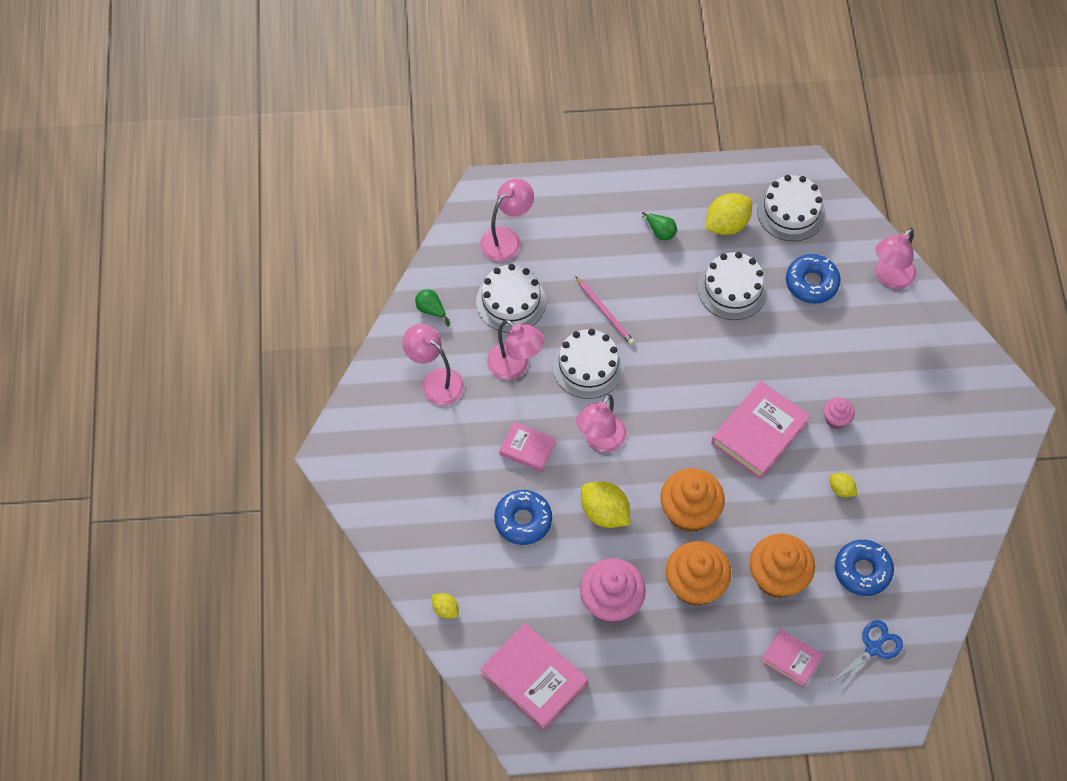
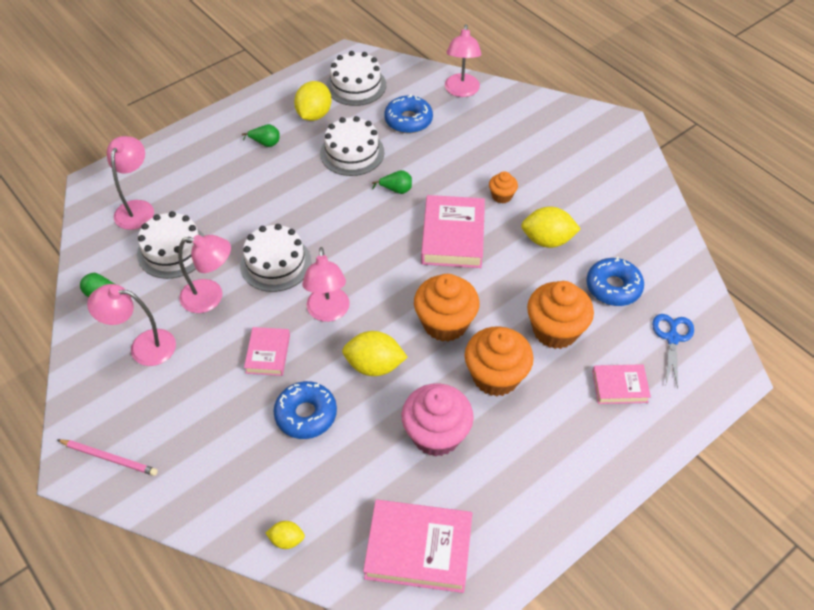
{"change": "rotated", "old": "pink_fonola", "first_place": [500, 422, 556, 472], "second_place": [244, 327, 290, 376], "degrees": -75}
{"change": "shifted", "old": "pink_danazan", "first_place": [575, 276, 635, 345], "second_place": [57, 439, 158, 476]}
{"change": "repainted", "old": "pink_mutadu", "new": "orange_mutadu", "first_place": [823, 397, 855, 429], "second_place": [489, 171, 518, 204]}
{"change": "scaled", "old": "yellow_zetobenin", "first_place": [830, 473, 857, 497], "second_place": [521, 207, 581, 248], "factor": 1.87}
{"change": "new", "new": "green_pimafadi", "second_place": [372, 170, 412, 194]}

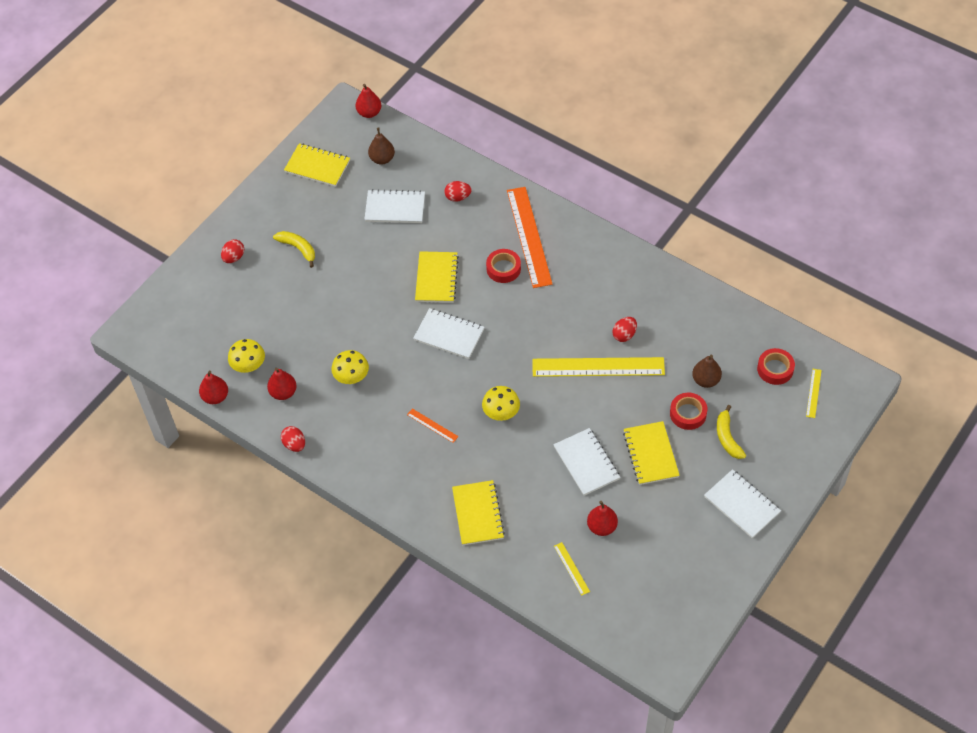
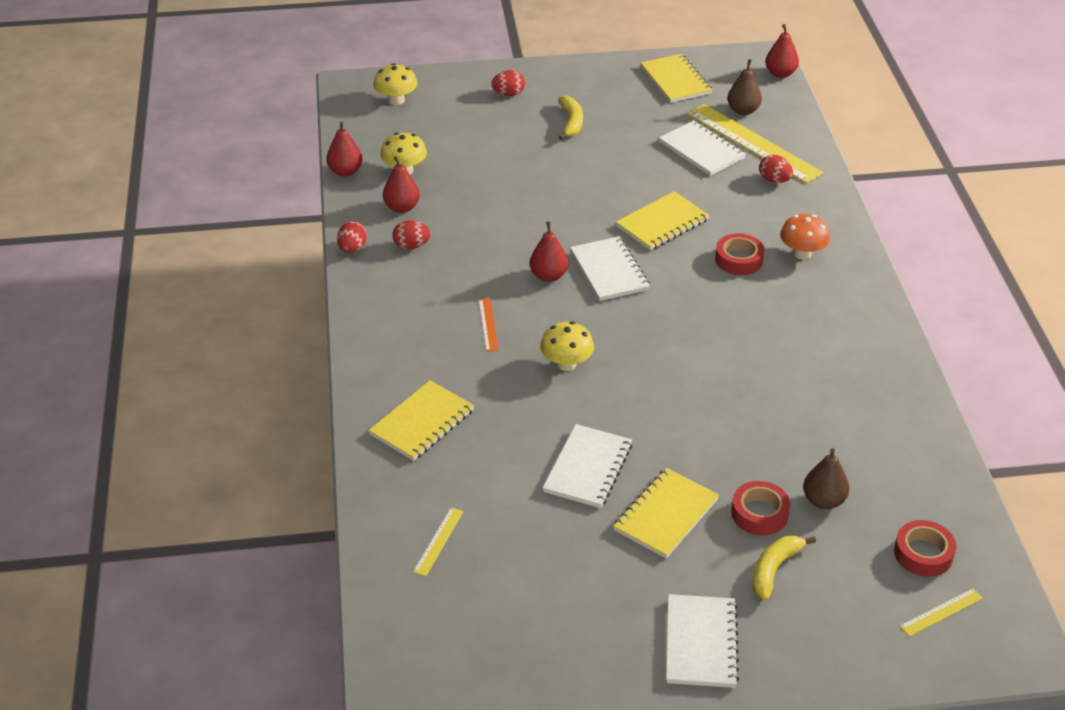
{"change": "shifted", "old": "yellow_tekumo", "first_place": [331, 350, 369, 384], "second_place": [373, 63, 417, 105]}
{"change": "swapped", "old": "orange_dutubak", "new": "orange_tekumo", "first_place": [507, 187, 552, 288], "second_place": [780, 214, 830, 259]}
{"change": "shifted", "old": "yellow_dutubak", "first_place": [533, 357, 665, 377], "second_place": [687, 104, 823, 184]}
{"change": "shifted", "old": "red_pimafadi", "first_place": [587, 501, 618, 536], "second_place": [530, 221, 568, 282]}
{"change": "shifted", "old": "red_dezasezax", "first_place": [612, 317, 637, 342], "second_place": [392, 221, 431, 249]}

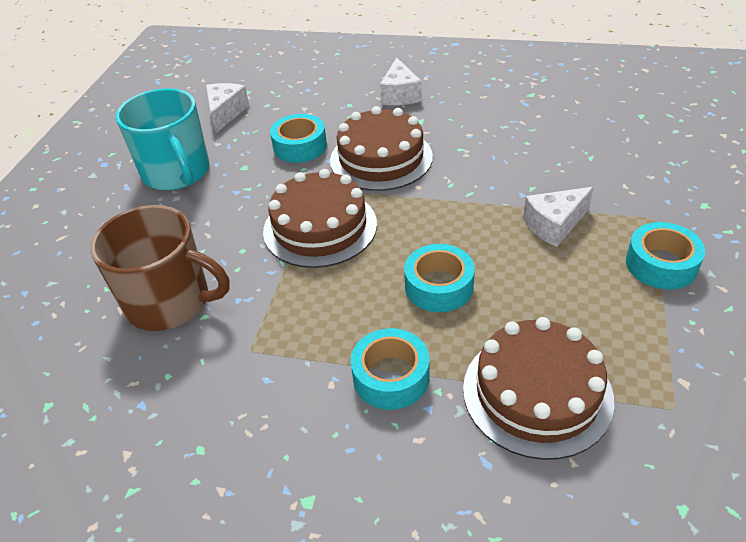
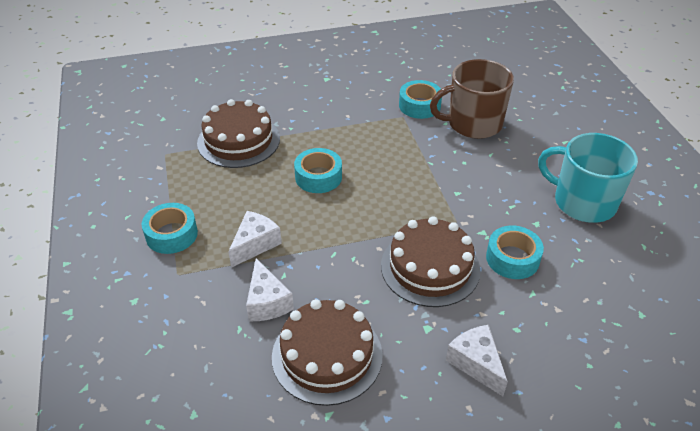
{"change": "shifted", "old": "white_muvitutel", "first_place": [206, 83, 249, 133], "second_place": [246, 258, 294, 321]}
{"change": "shifted", "old": "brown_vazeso", "first_place": [263, 169, 377, 268], "second_place": [272, 299, 383, 406]}
{"change": "shifted", "old": "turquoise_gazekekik", "first_place": [351, 328, 429, 410], "second_place": [399, 80, 442, 119]}

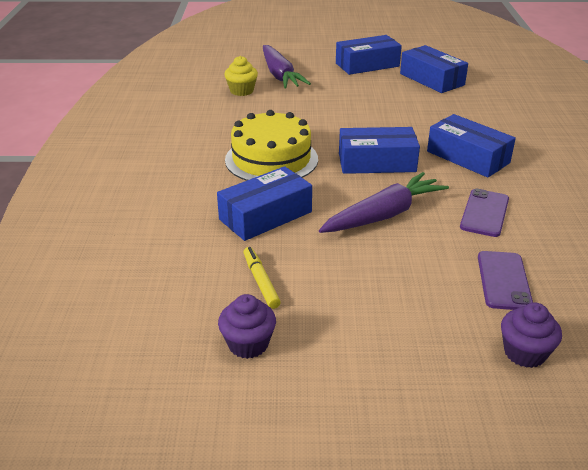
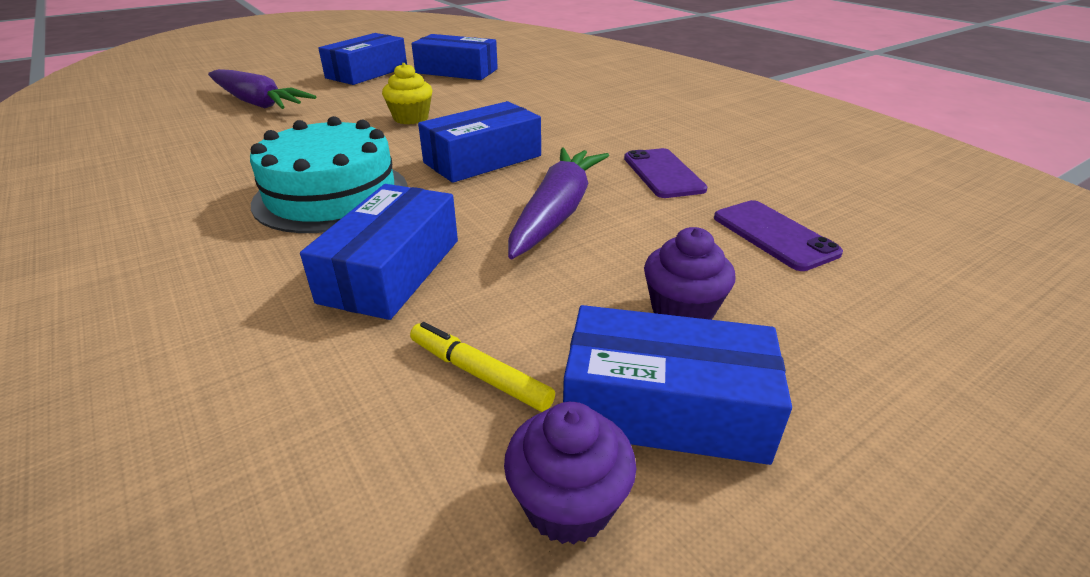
{"change": "shifted", "old": "yellow_mutadu", "first_place": [224, 56, 258, 96], "second_place": [382, 63, 432, 124]}
{"change": "repainted", "old": "yellow_vazeso", "new": "turquoise_vazeso", "first_place": [225, 110, 318, 181], "second_place": [250, 116, 408, 233]}
{"change": "shifted", "old": "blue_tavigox", "first_place": [427, 114, 516, 177], "second_place": [563, 305, 792, 465]}
{"change": "shifted", "old": "purple_mutadu", "first_place": [501, 303, 562, 368], "second_place": [644, 227, 735, 320]}

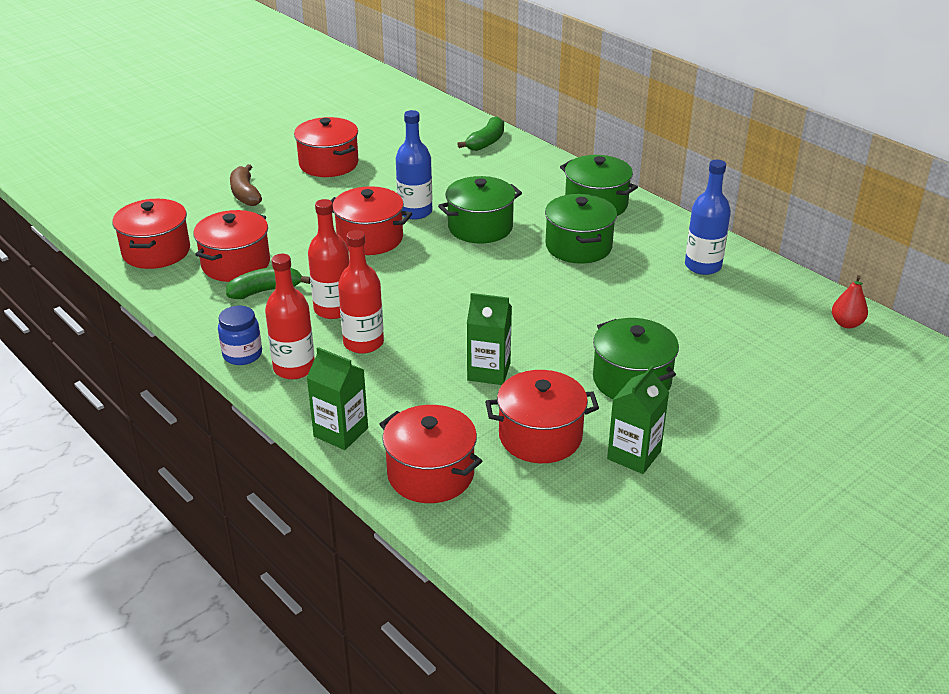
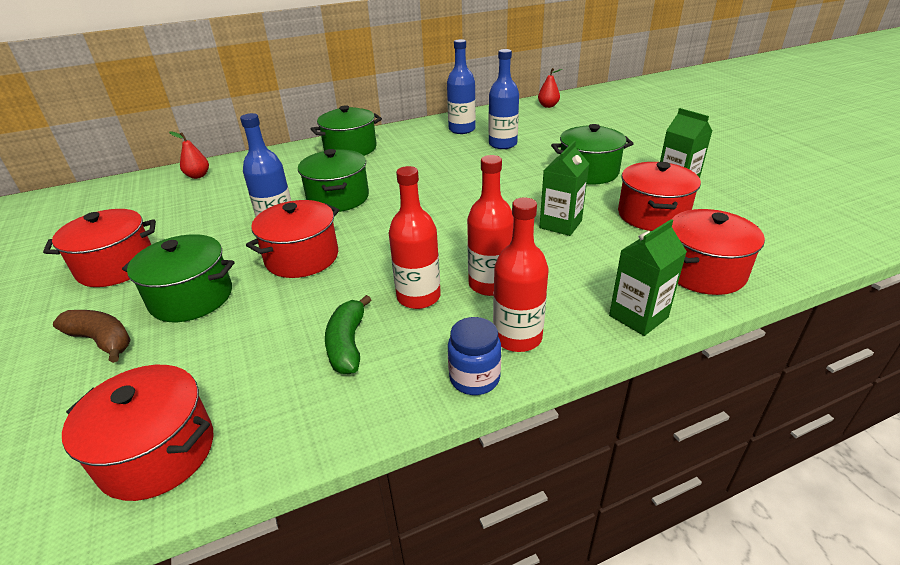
{"change": "gone", "old": "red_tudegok", "first_place": [193, 210, 270, 282]}
{"change": "rotated", "old": "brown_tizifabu", "first_place": [230, 164, 262, 206], "second_place": [53, 310, 131, 363], "degrees": -150}
{"change": "swapped", "old": "green_tizifabu", "new": "red_pimafadi", "first_place": [457, 116, 504, 151], "second_place": [169, 131, 209, 179]}
{"change": "shifted", "old": "green_tudegok", "first_place": [545, 194, 617, 264], "second_place": [122, 234, 234, 322]}
{"change": "new", "new": "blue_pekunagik", "second_place": [488, 49, 519, 149]}

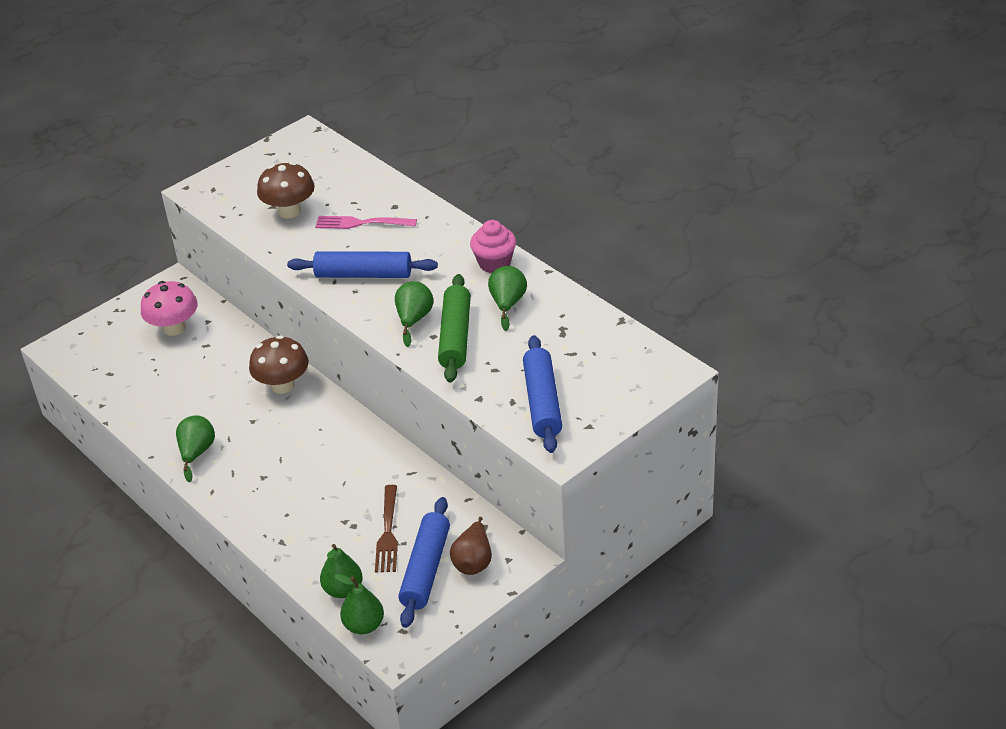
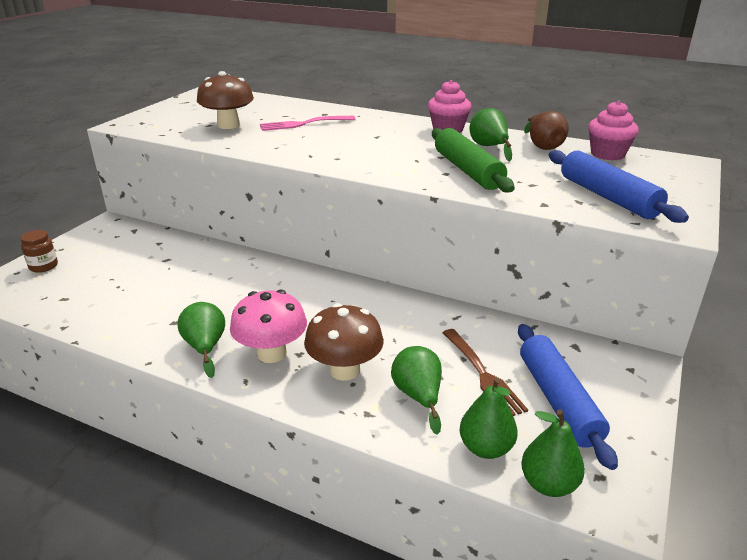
{"change": "shifted", "old": "pink_tekumo", "first_place": [141, 281, 198, 336], "second_place": [230, 290, 307, 363]}
{"change": "shifted", "old": "brown_tekumo", "first_place": [249, 335, 309, 394], "second_place": [304, 303, 384, 381]}
{"change": "gone", "old": "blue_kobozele", "first_place": [287, 251, 438, 278]}
{"change": "shifted", "old": "green_pimafadi", "first_place": [395, 281, 434, 347], "second_place": [391, 346, 442, 435]}
{"change": "shifted", "old": "brown_pimafadi", "first_place": [450, 517, 492, 575], "second_place": [524, 111, 569, 150]}
{"change": "new", "new": "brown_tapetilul", "second_place": [20, 230, 58, 273]}
{"change": "new", "new": "pink_mutadu", "second_place": [588, 100, 639, 161]}

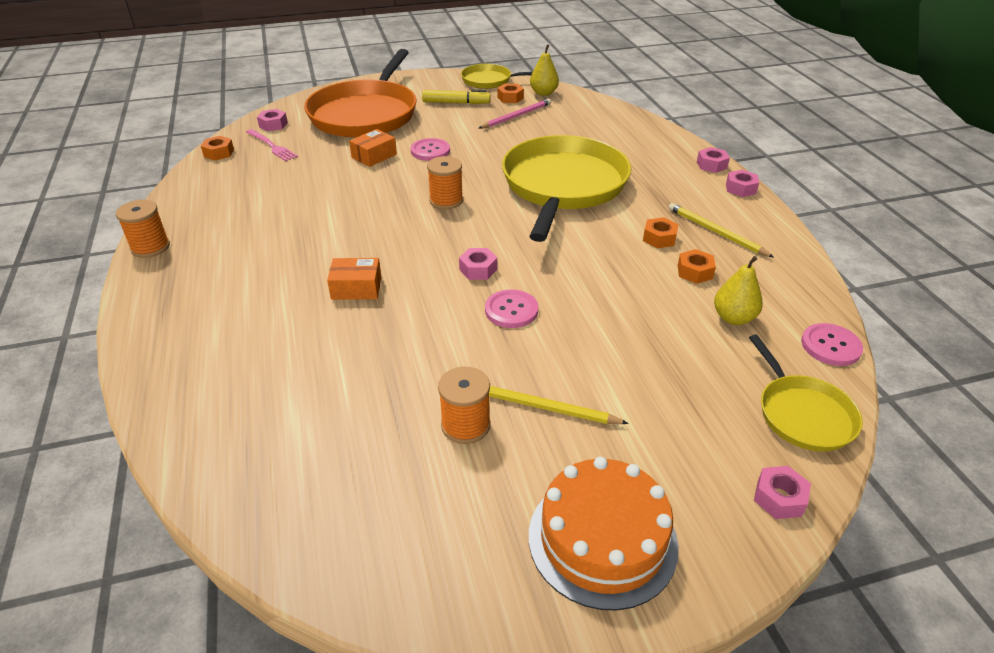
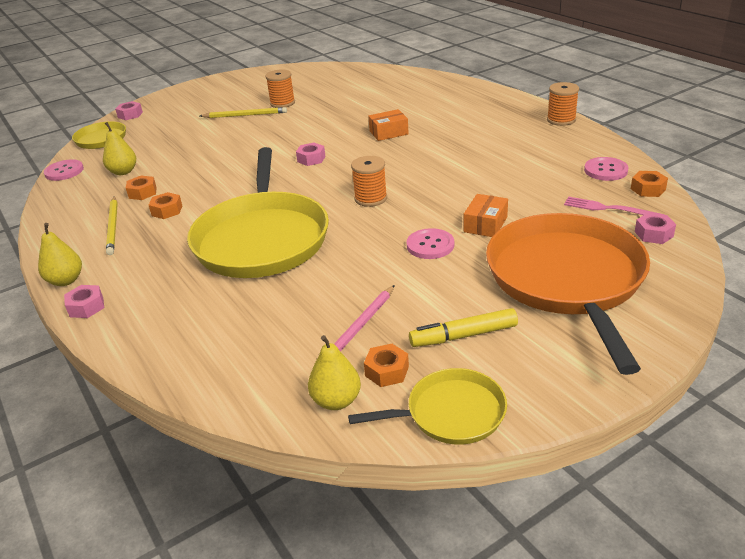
{"change": "shifted", "old": "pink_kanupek", "first_place": [485, 289, 538, 328], "second_place": [584, 157, 629, 181]}
{"change": "gone", "old": "orange_vazeso", "first_place": [529, 457, 679, 610]}
{"change": "rotated", "old": "yellow_danazan", "first_place": [669, 203, 774, 257], "second_place": [106, 196, 118, 255], "degrees": 45}
{"change": "swapped", "old": "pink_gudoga", "new": "yellow_pimafadi", "first_place": [726, 170, 759, 197], "second_place": [38, 223, 82, 286]}

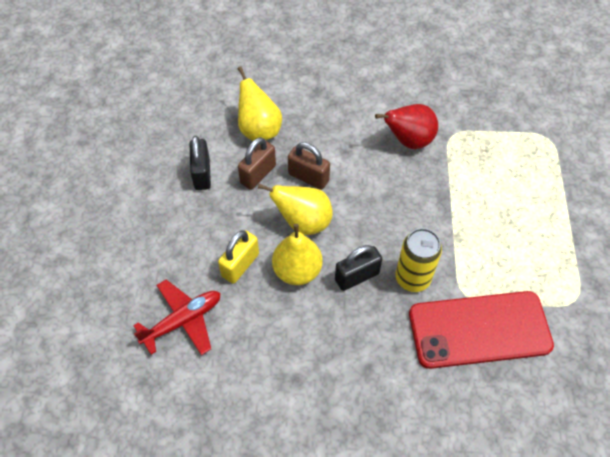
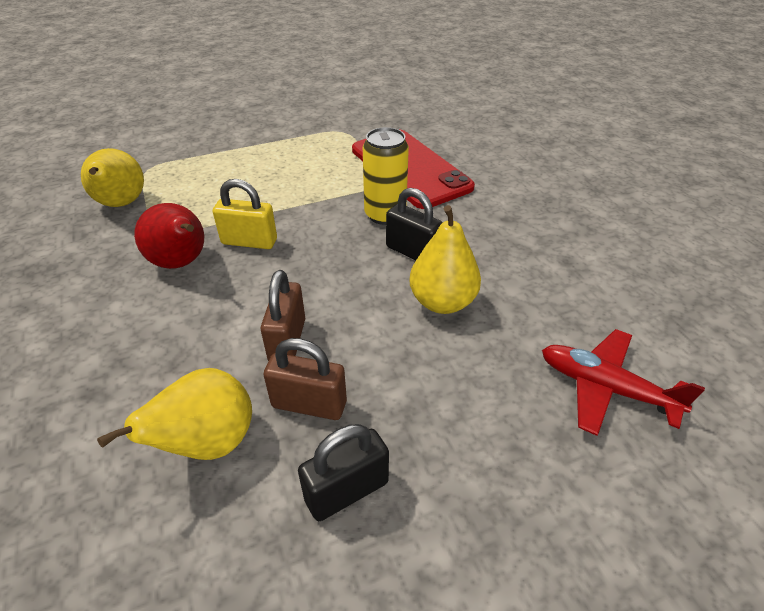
{"change": "shifted", "old": "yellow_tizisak", "first_place": [218, 230, 259, 284], "second_place": [213, 179, 277, 249]}
{"change": "shifted", "old": "yellow_pimafadi", "first_place": [258, 184, 332, 235], "second_place": [81, 148, 144, 207]}

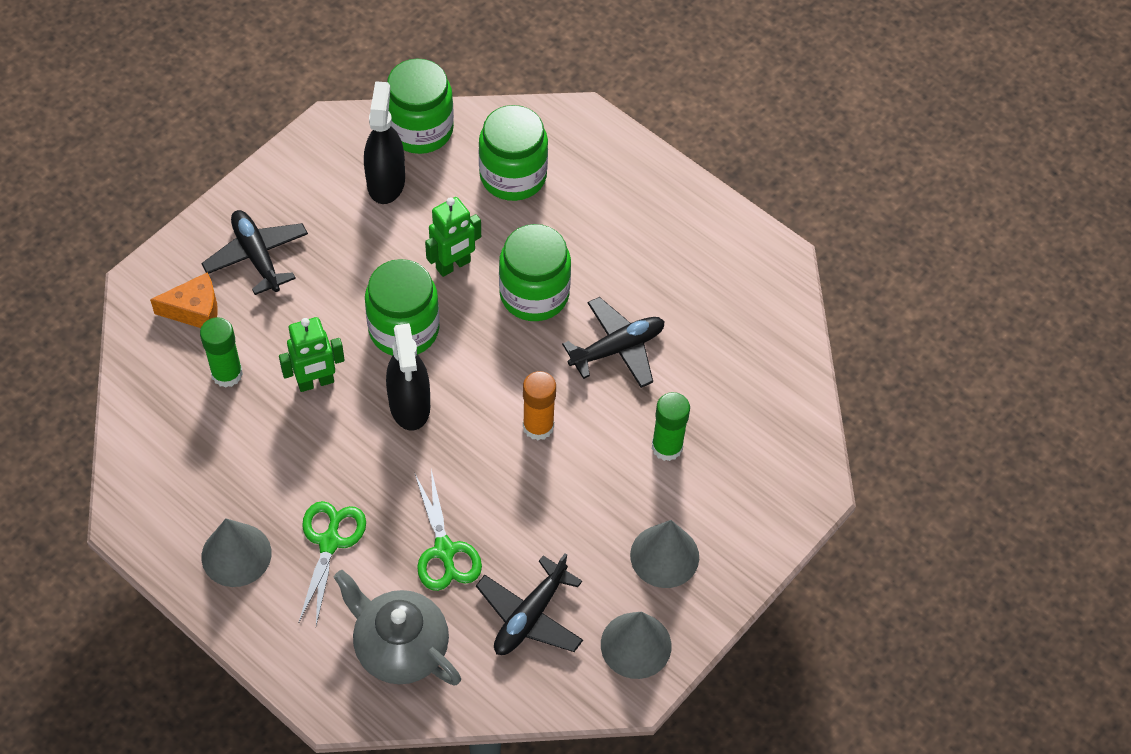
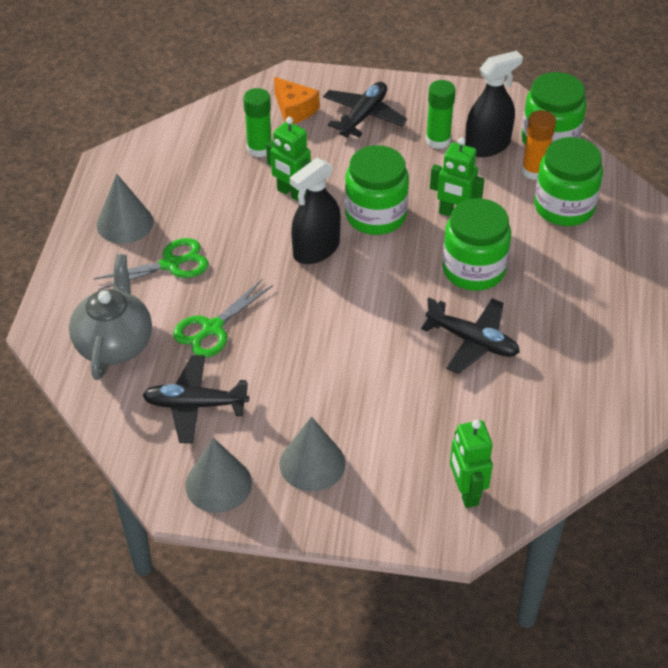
{"change": "shifted", "old": "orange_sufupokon", "first_place": [523, 371, 556, 440], "second_place": [522, 110, 556, 180]}
{"change": "shifted", "old": "green_sufupokon", "first_place": [652, 392, 690, 461], "second_place": [426, 80, 456, 149]}
{"change": "new", "new": "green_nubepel", "second_place": [450, 420, 493, 508]}

